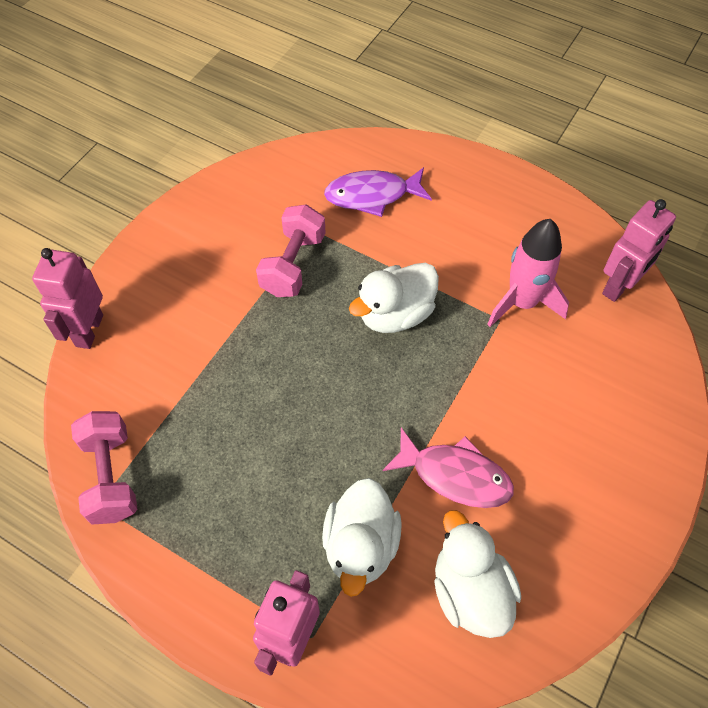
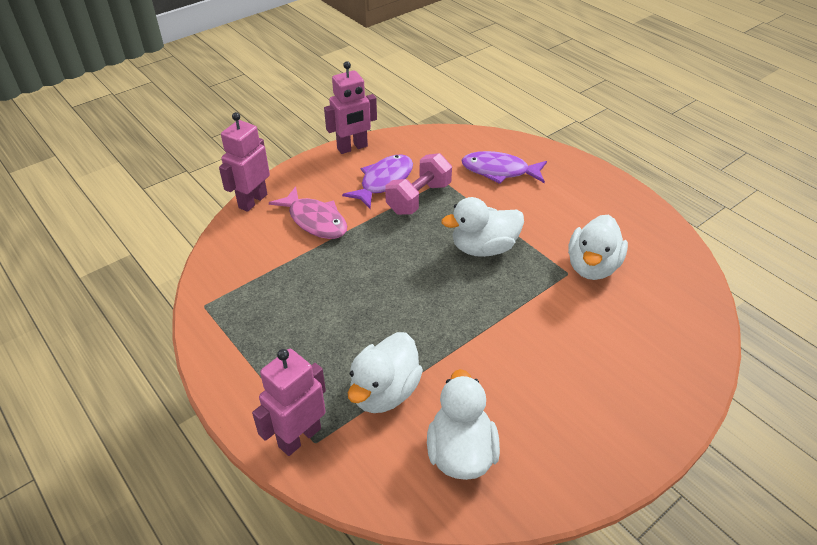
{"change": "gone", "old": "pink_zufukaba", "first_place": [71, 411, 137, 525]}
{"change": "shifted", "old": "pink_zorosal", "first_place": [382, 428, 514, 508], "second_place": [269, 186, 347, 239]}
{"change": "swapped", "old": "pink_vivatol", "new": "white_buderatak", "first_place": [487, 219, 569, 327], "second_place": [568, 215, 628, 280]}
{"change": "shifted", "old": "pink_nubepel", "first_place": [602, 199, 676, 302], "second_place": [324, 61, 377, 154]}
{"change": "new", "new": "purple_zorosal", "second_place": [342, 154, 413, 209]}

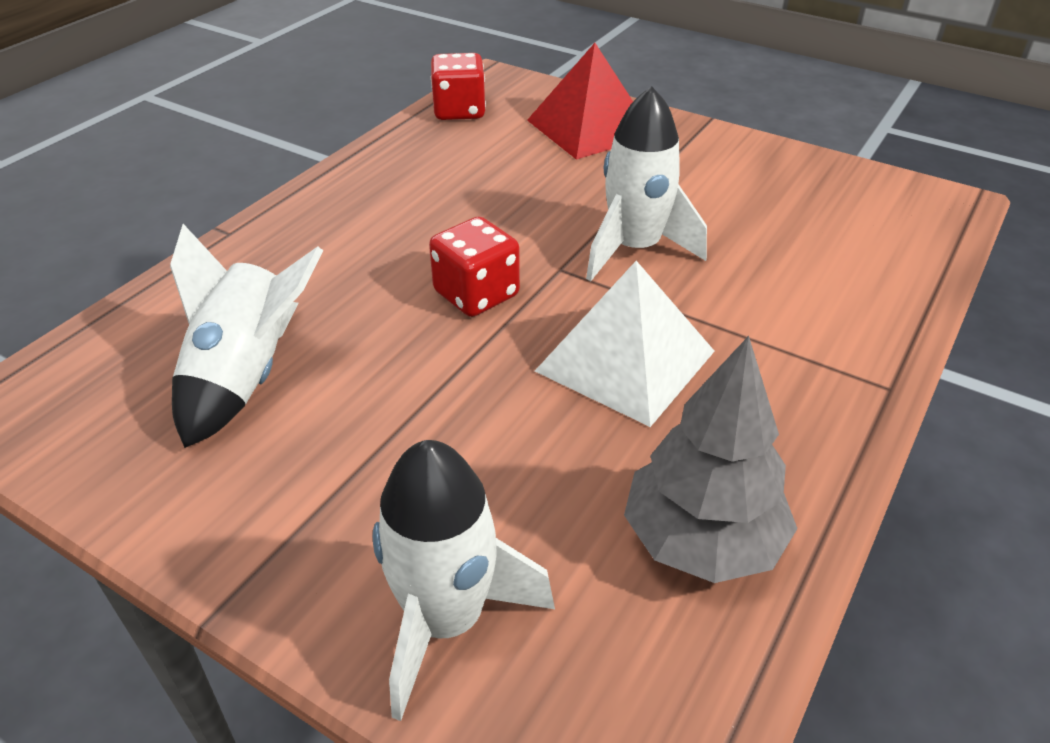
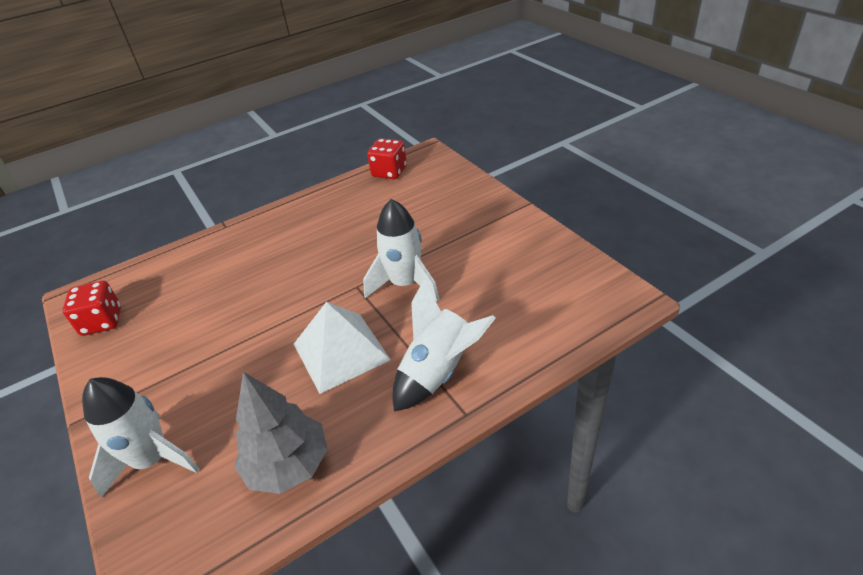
{"change": "shifted", "old": "white_vivatol", "first_place": [170, 224, 323, 448], "second_place": [392, 280, 496, 411]}
{"change": "shifted", "old": "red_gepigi", "first_place": [429, 217, 520, 317], "second_place": [63, 281, 121, 336]}
{"change": "gone", "old": "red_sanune", "first_place": [527, 43, 633, 160]}

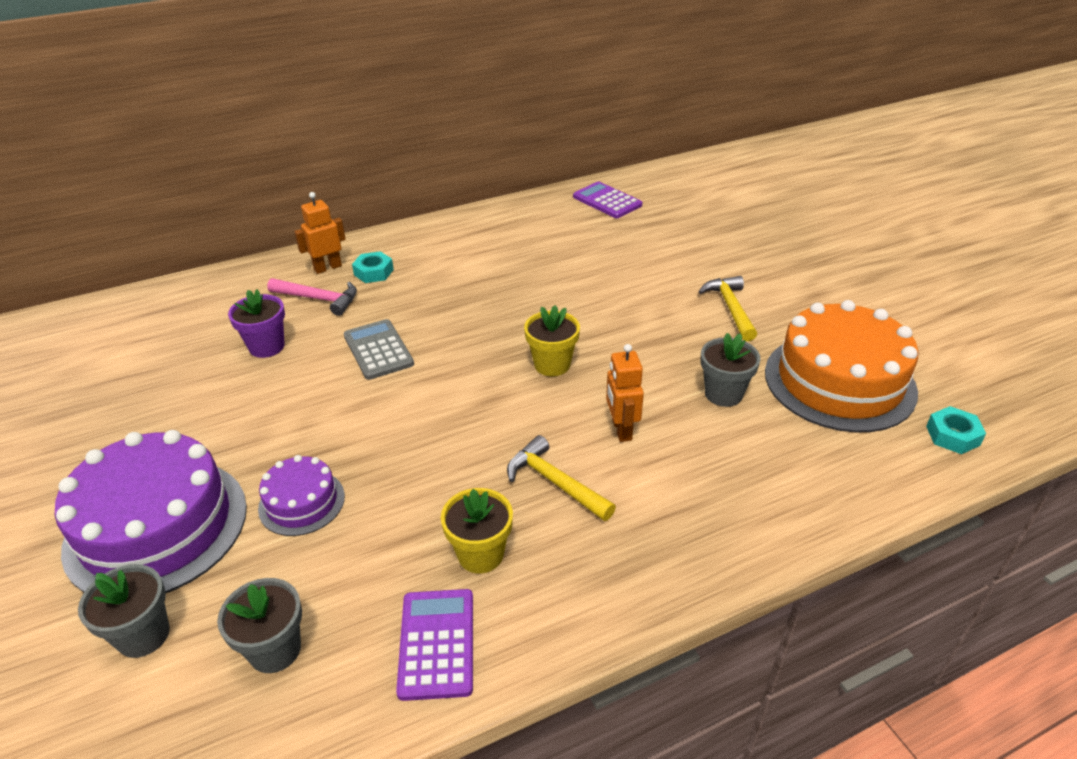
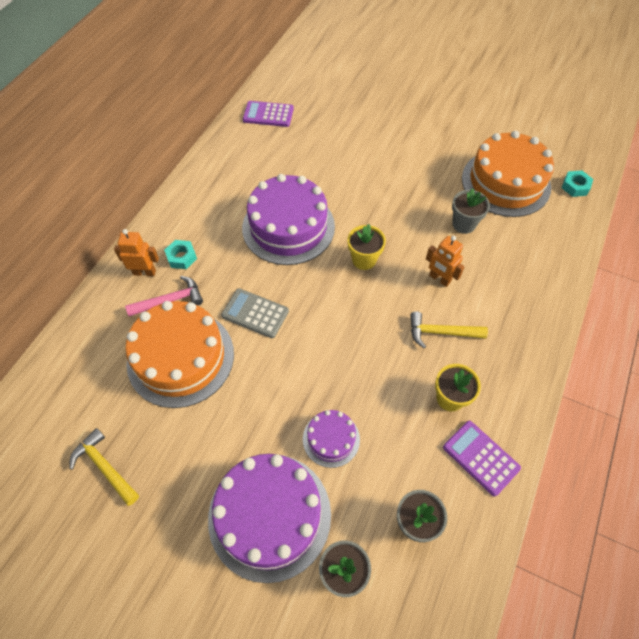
{"change": "swapped", "old": "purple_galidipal", "new": "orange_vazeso", "first_place": [228, 289, 285, 358], "second_place": [125, 301, 234, 408]}
{"change": "rotated", "old": "orange_nubepel", "first_place": [294, 192, 346, 274], "second_place": [114, 229, 159, 276], "degrees": 75}
{"change": "shifted", "old": "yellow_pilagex", "first_place": [698, 276, 757, 341], "second_place": [69, 428, 139, 506]}
{"change": "new", "new": "purple_vazeso", "second_place": [242, 174, 335, 265]}

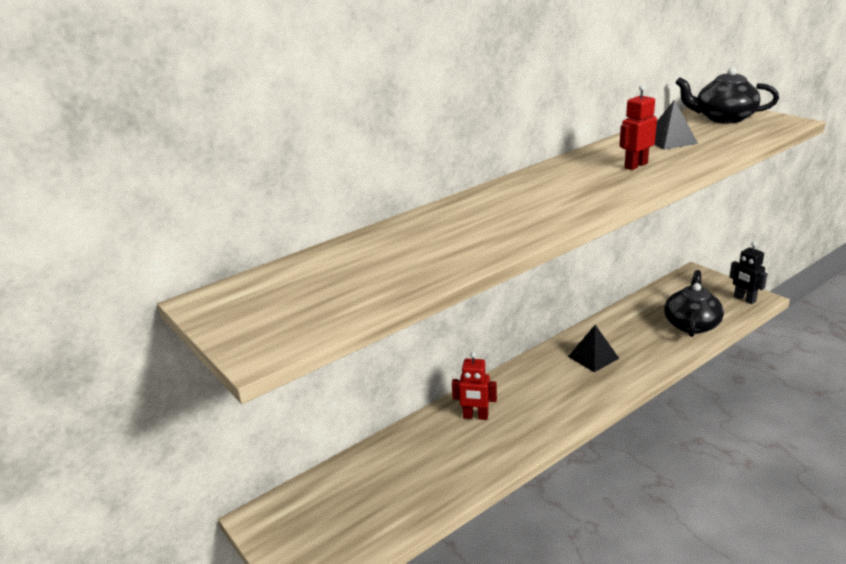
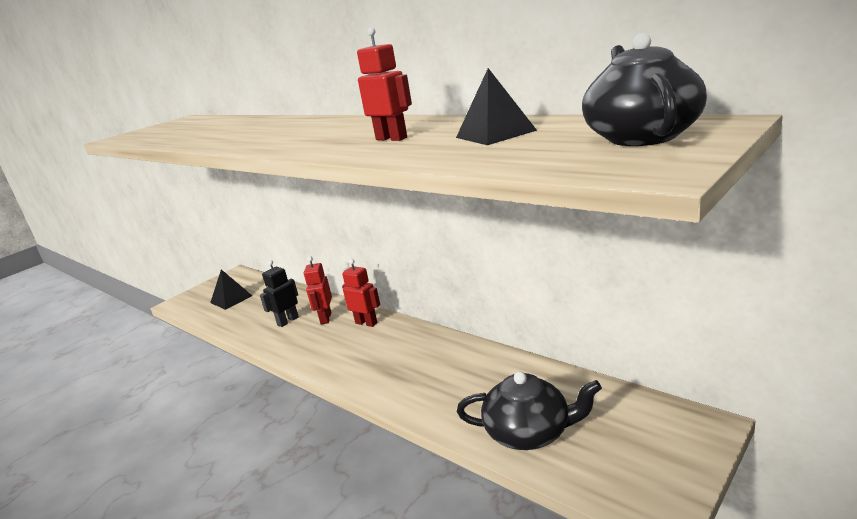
{"change": "shifted", "old": "black_sanune", "first_place": [568, 325, 619, 372], "second_place": [210, 269, 252, 310]}
{"change": "shifted", "old": "black_nubepel", "first_place": [729, 242, 767, 304], "second_place": [260, 260, 299, 327]}
{"change": "new", "new": "red_nubepel", "second_place": [342, 259, 380, 327]}

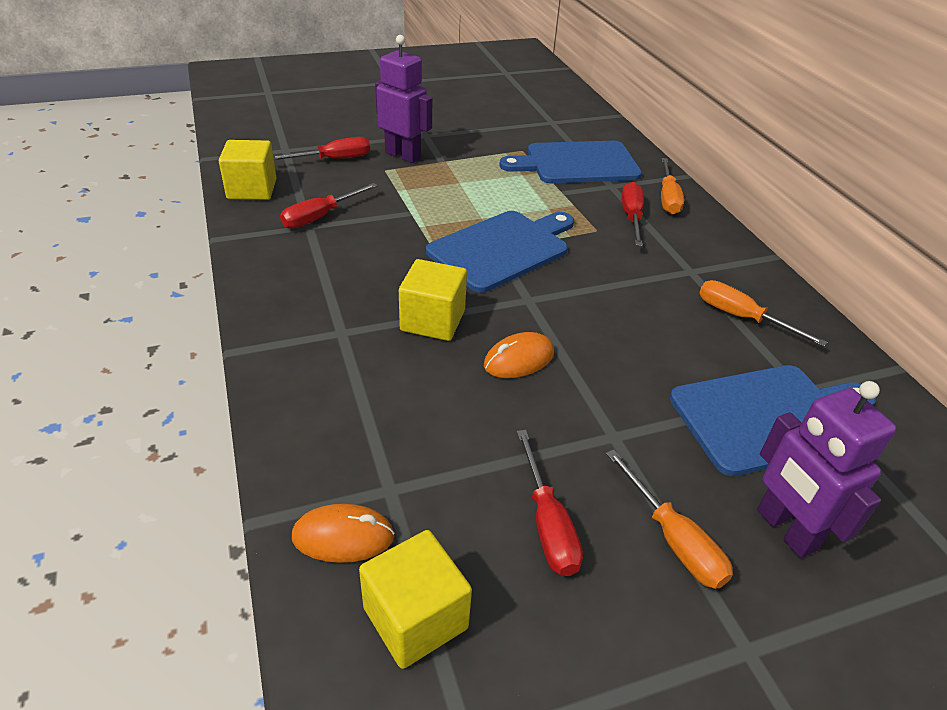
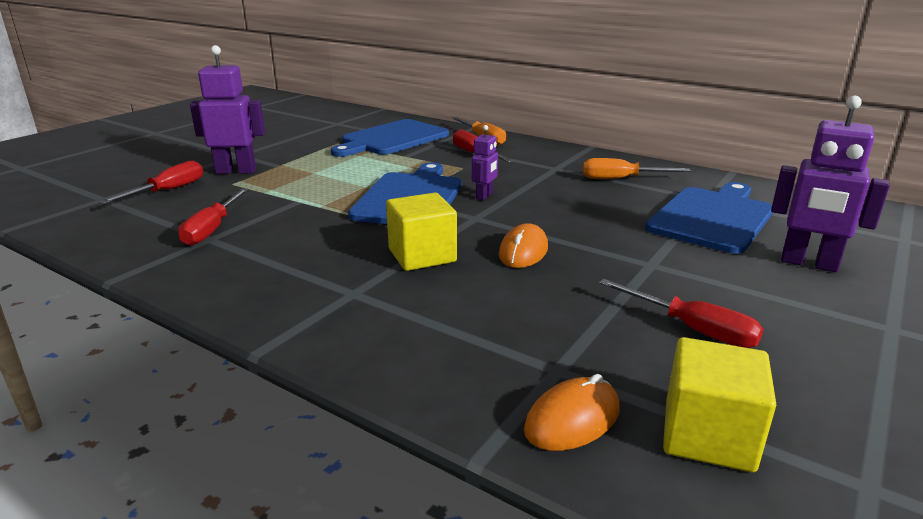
{"change": "gone", "old": "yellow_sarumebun", "first_place": [219, 140, 276, 200]}
{"change": "gone", "old": "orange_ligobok", "first_place": [606, 449, 733, 589]}
{"change": "new", "new": "purple_nubepel", "second_place": [472, 125, 498, 200]}

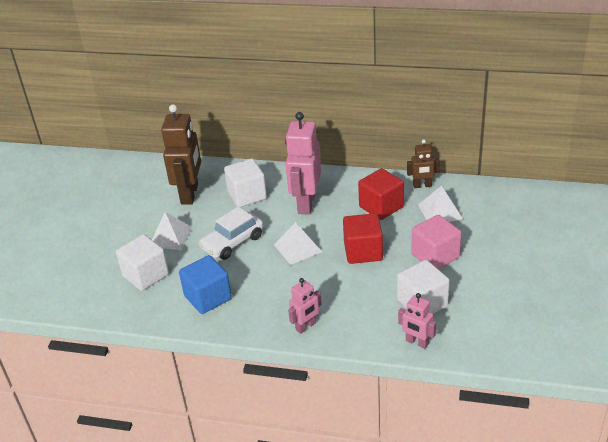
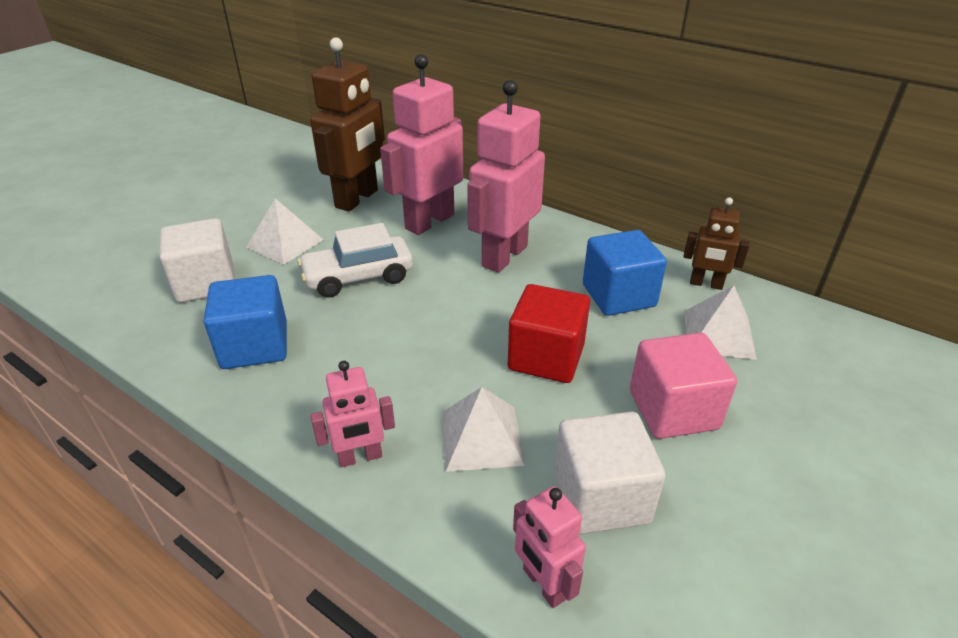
{"change": "swapped", "old": "white_sarumebun", "new": "pink_nubepel", "first_place": [224, 159, 267, 207], "second_place": [380, 54, 463, 235]}
{"change": "shifted", "old": "white_sanune", "first_place": [274, 222, 322, 265], "second_place": [442, 387, 525, 472]}
{"change": "repainted", "old": "red_sarumebun", "new": "blue_sarumebun", "first_place": [358, 168, 404, 220], "second_place": [583, 230, 667, 316]}

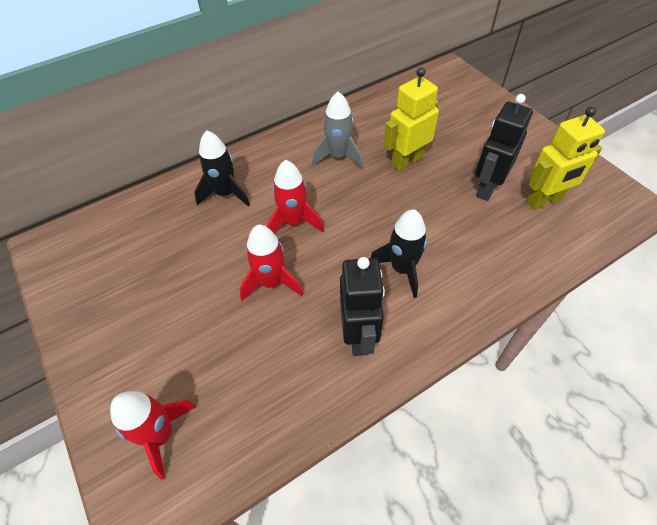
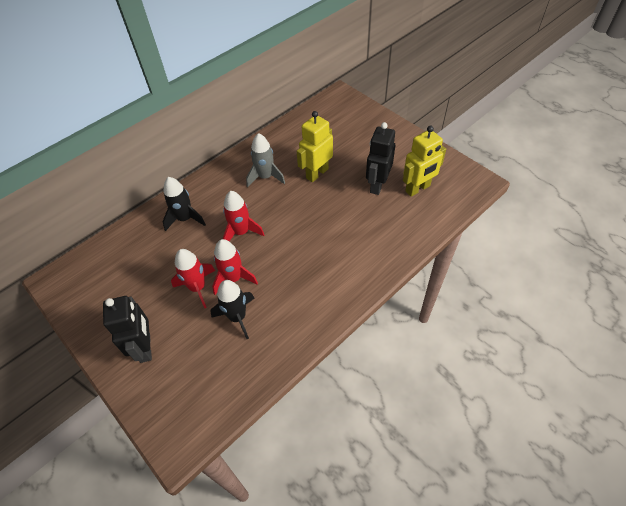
{"change": "shifted", "old": "red_vivatol", "first_place": [110, 391, 196, 480], "second_place": [171, 249, 215, 308]}
{"change": "shifted", "old": "black_nubepel", "first_place": [340, 257, 385, 356], "second_place": [103, 296, 152, 363]}
{"change": "shifted", "old": "black_vivatol", "first_place": [370, 209, 427, 298], "second_place": [211, 280, 255, 339]}

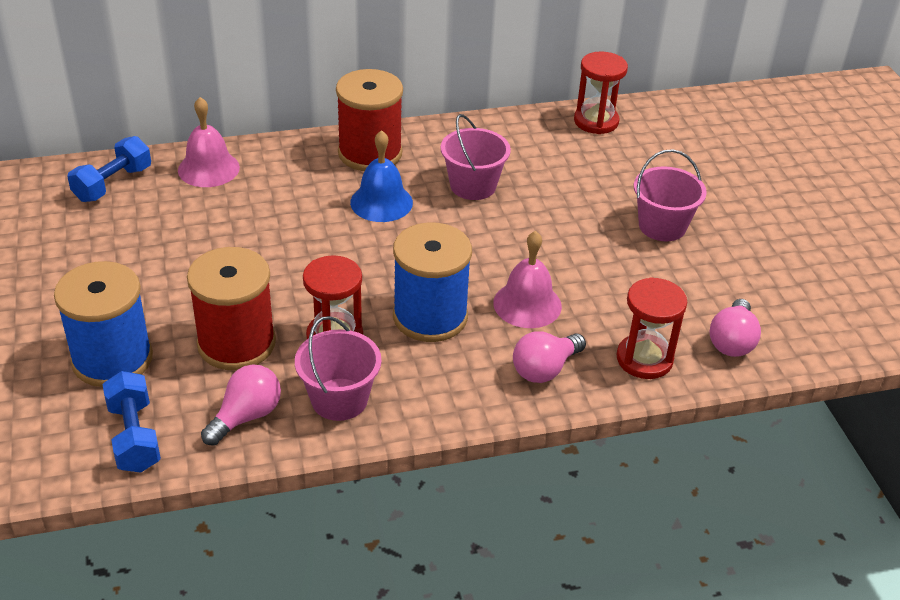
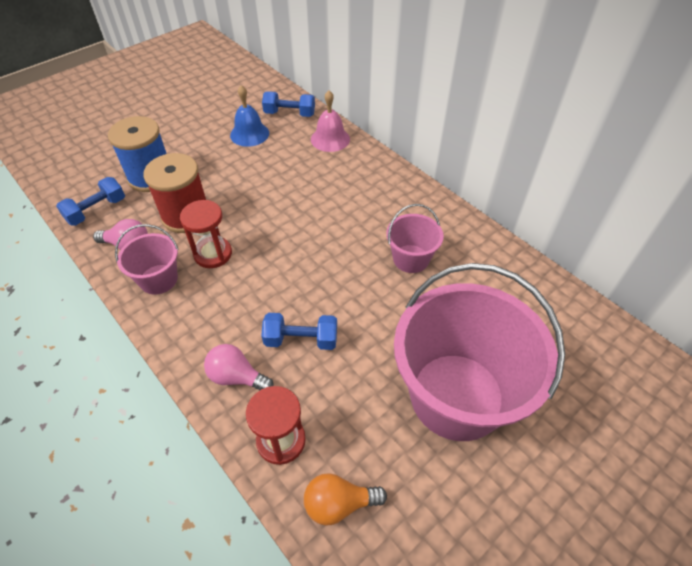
{"change": "gone", "old": "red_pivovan", "first_place": [336, 69, 403, 171]}
{"change": "shifted", "old": "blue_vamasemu", "first_place": [350, 130, 413, 222], "second_place": [230, 85, 269, 147]}
{"change": "gone", "old": "blue_pivovan", "first_place": [393, 222, 472, 342]}
{"change": "swapped", "old": "pink_vamasemu", "new": "blue_zufukaba", "first_place": [493, 231, 562, 328], "second_place": [261, 313, 337, 350]}
{"change": "gone", "old": "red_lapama", "first_place": [574, 51, 628, 134]}
{"change": "scaled", "old": "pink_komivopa", "first_place": [634, 149, 707, 241], "second_place": [394, 263, 565, 441], "factor": 2.13}
{"change": "repainted", "old": "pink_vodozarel", "new": "orange_vodozarel", "first_place": [709, 299, 761, 357], "second_place": [304, 473, 387, 525]}

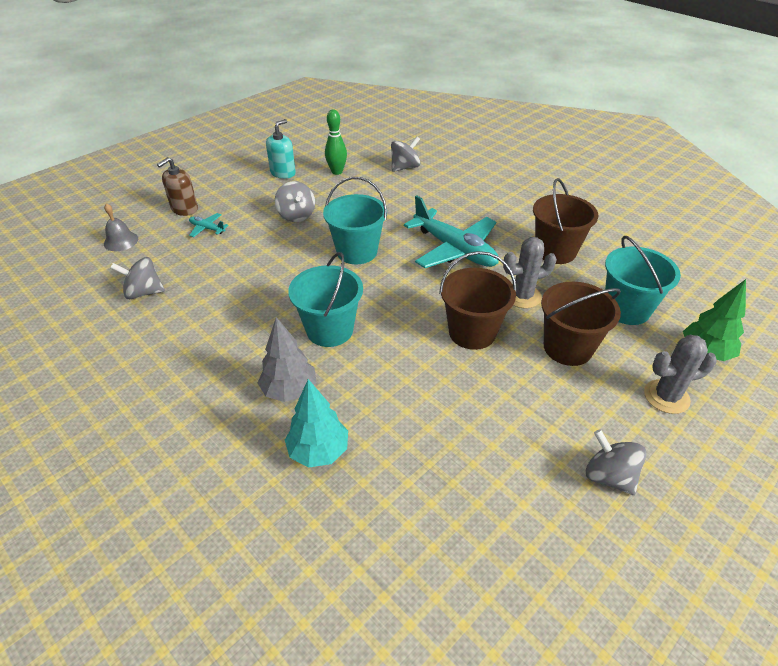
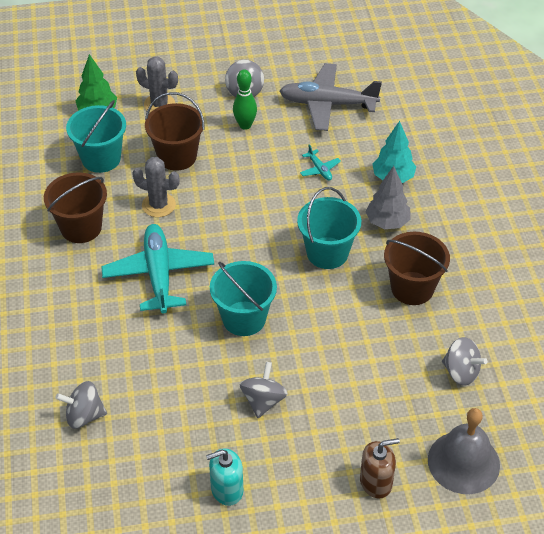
{"change": "scaled", "old": "grey_vamasemu", "first_place": [104, 203, 138, 251], "second_place": [428, 408, 500, 494], "factor": 1.8}
{"change": "shifted", "old": "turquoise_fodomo", "first_place": [189, 213, 229, 237], "second_place": [300, 144, 341, 180]}
{"change": "shifted", "old": "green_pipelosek", "first_place": [325, 109, 347, 175], "second_place": [233, 69, 257, 130]}
{"change": "shifted", "old": "brown_komivopa", "first_place": [439, 251, 517, 350], "second_place": [384, 232, 450, 305]}
{"change": "new", "new": "grey_fodomo", "second_place": [279, 63, 382, 131]}

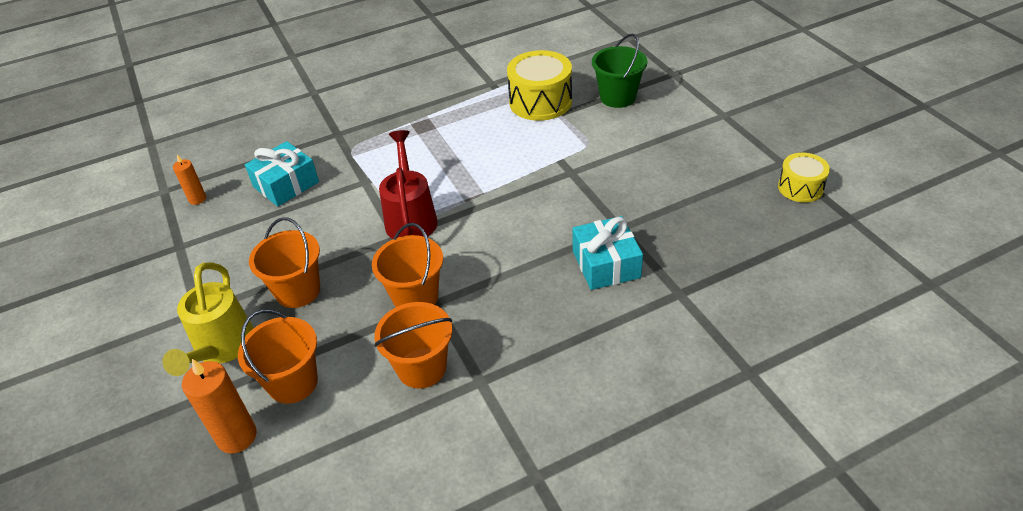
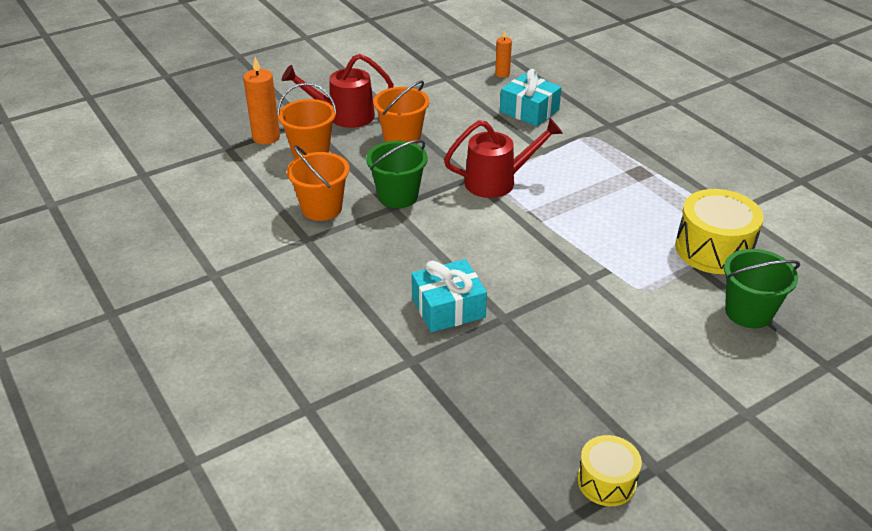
{"change": "repainted", "old": "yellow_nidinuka", "new": "red_nidinuka", "first_place": [162, 262, 254, 376], "second_place": [282, 54, 394, 128]}
{"change": "repainted", "old": "orange_komivopa", "new": "green_komivopa", "first_place": [372, 223, 443, 307], "second_place": [366, 140, 428, 208]}

